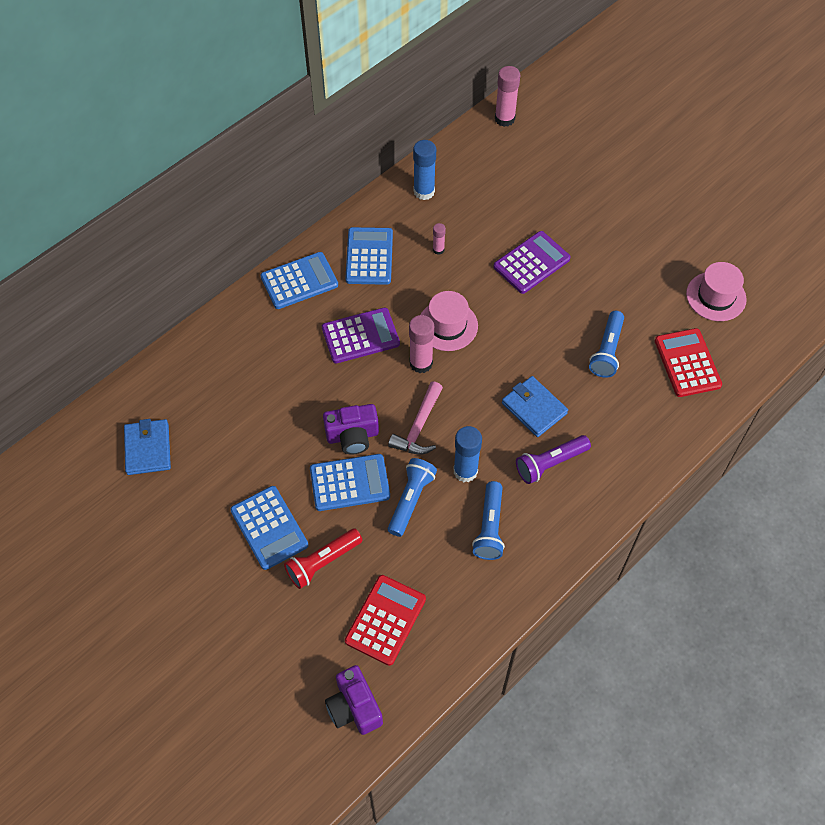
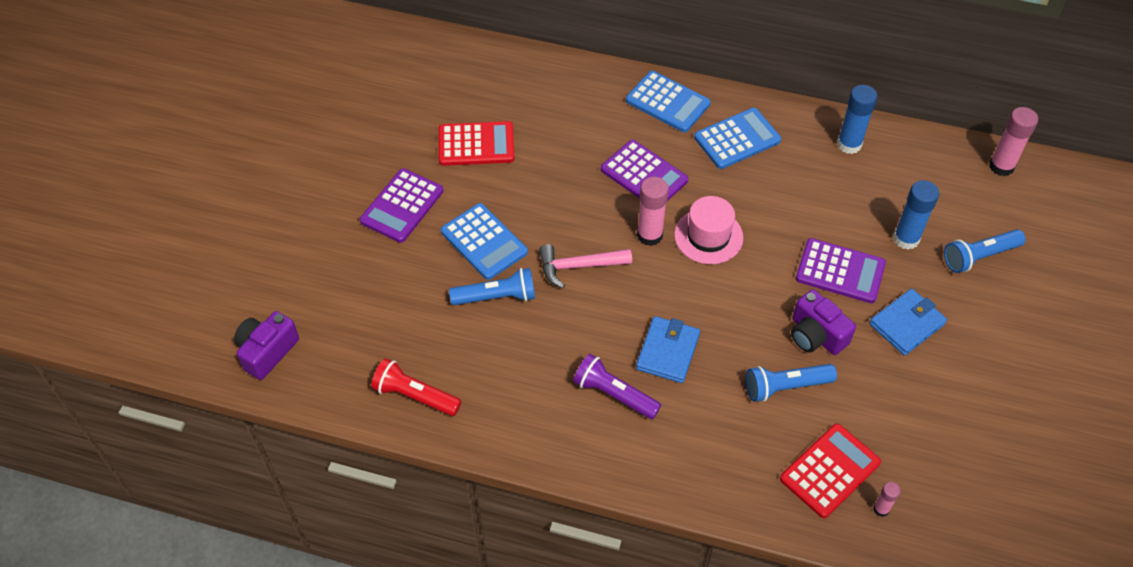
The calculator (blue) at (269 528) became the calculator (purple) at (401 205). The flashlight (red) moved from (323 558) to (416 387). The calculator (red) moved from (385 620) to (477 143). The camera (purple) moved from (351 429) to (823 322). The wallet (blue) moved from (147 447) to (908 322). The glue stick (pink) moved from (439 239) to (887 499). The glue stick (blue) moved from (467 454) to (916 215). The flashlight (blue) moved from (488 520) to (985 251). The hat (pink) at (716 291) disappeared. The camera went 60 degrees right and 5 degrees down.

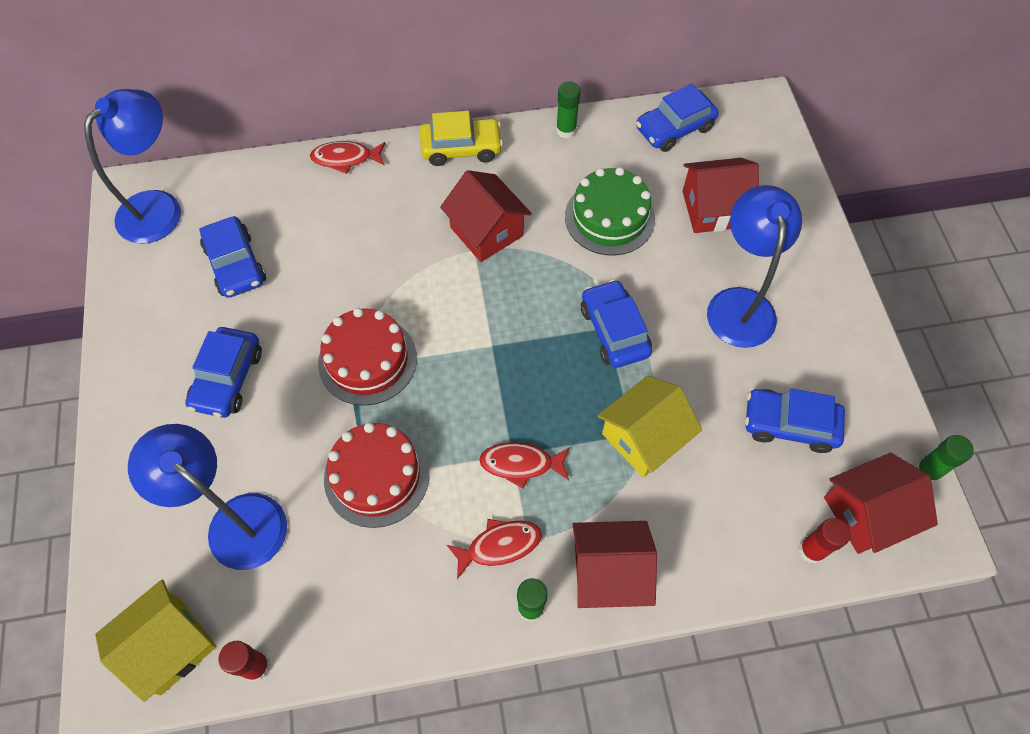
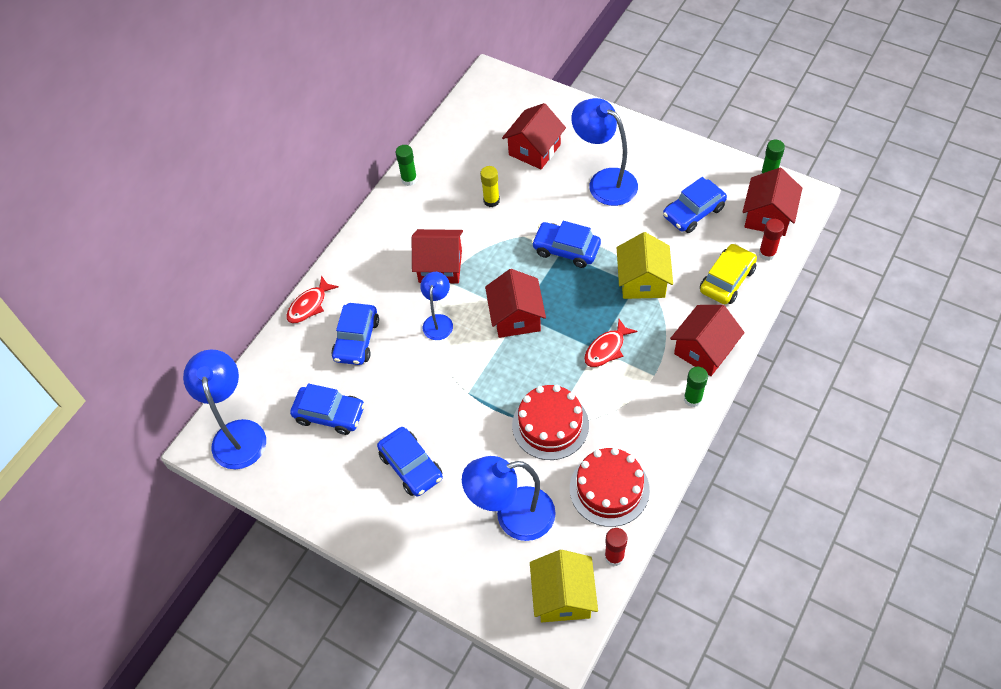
The car (blue) moved from (677 117) to (355 334). The lamp (blue) at (436 306) appeared. The cake (green) at (610 211) was replaced by the glue stick (yellow) at (490 186). The house (red) at (515 303) appeared. The cake (red) moved from (367 357) to (610 487). The car (yellow) moved from (461 138) to (728 274). The fish (red) at (494 549) disappeared. The camera went 45 degrees left and 5 degrees down.

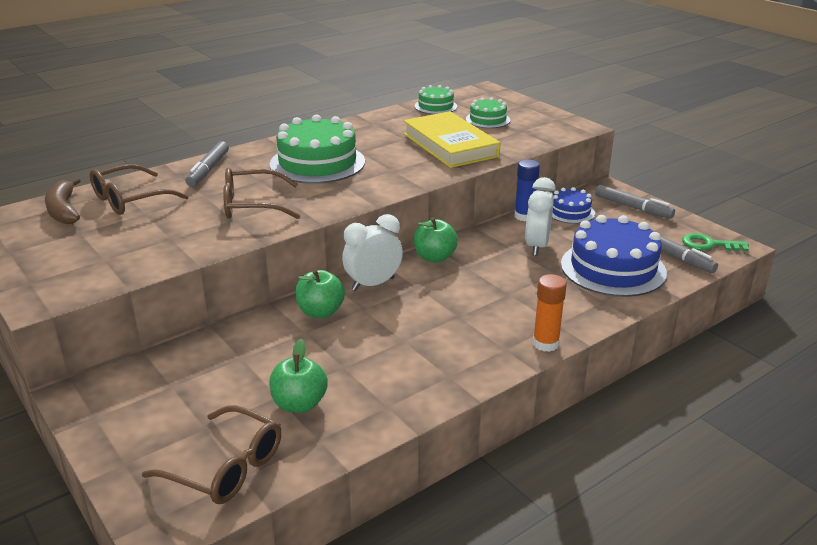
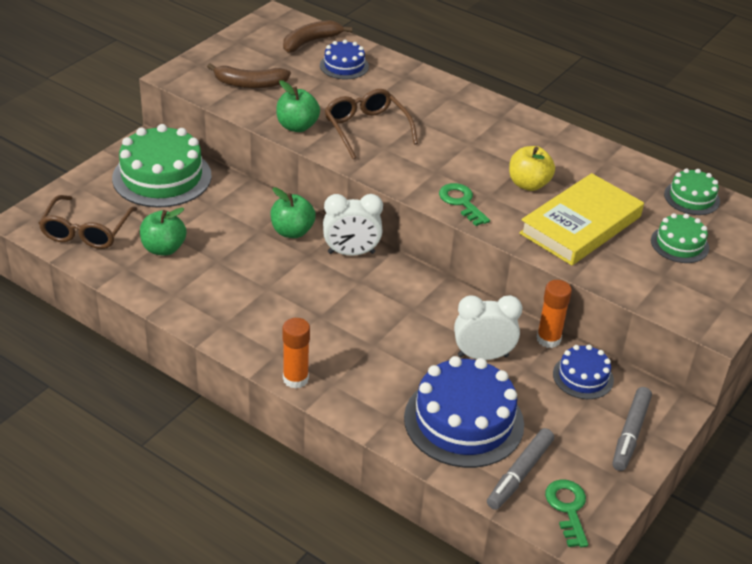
The cake (green) moved from (317 149) to (162 165). The banana (brown) at (249 75) appeared. The apple (green) moved from (436 240) to (298 106). The glasses (brown) at (139 189) was replaced by the cake (blue) at (344 59). The clock (white) at (372 252) turned 135 degrees clockwise. The key (green) at (464 204) appeared. The apple (yellow) at (532 168) appeared. The glue stick (blue) at (527 190) became the glue stick (orange) at (554 314). The marker (grey) at (207 164) disappeared. The camera went 70 degrees right and 10 degrees up.

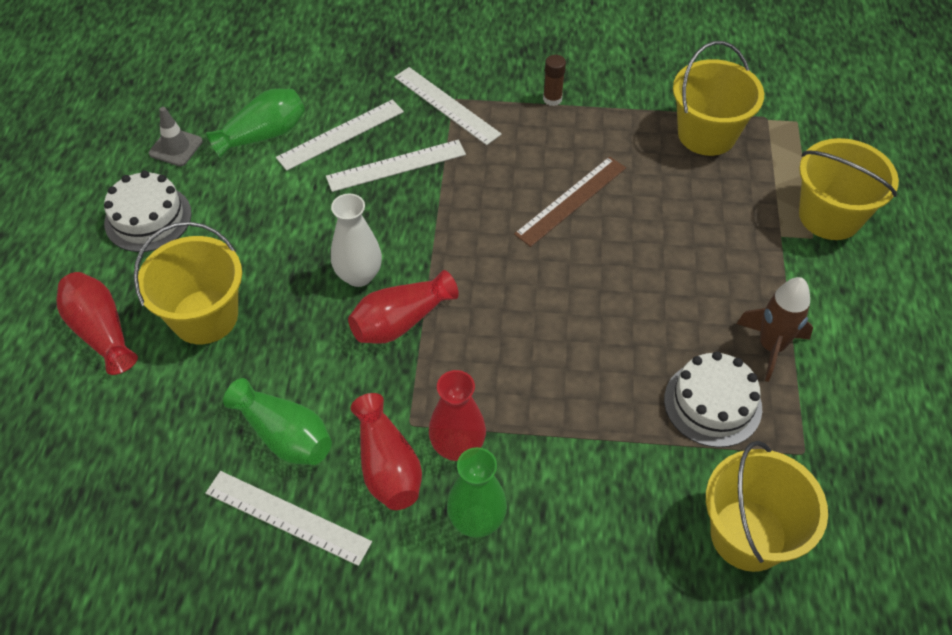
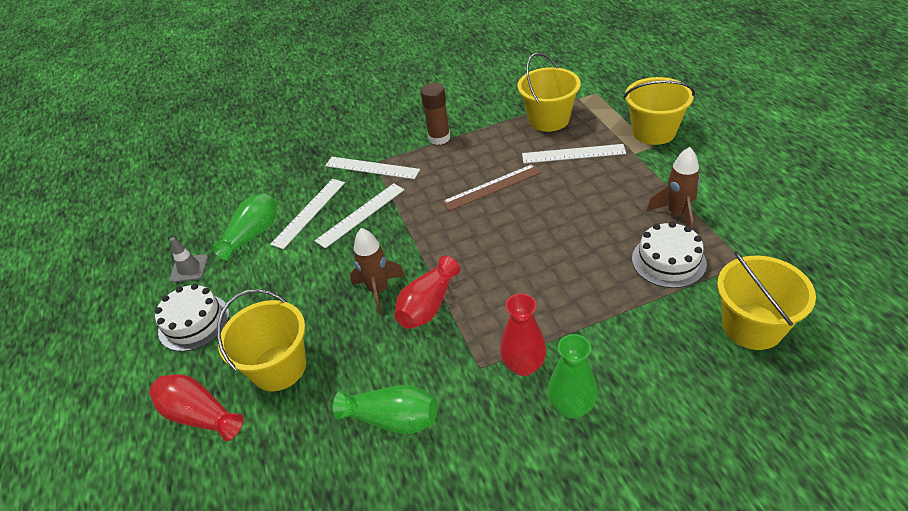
The vase (white) at (356 240) was replaced by the rocket (brown) at (377 271). The glue stick (brown) at (554 80) changed to 1.61 times the size. The ruler (brown) at (570 201) turned 45 degrees clockwise. The ruler (white) moved from (288 518) to (574 153). The vase (red) at (386 451) disappeared. The camera went 20 degrees left and 10 degrees down.

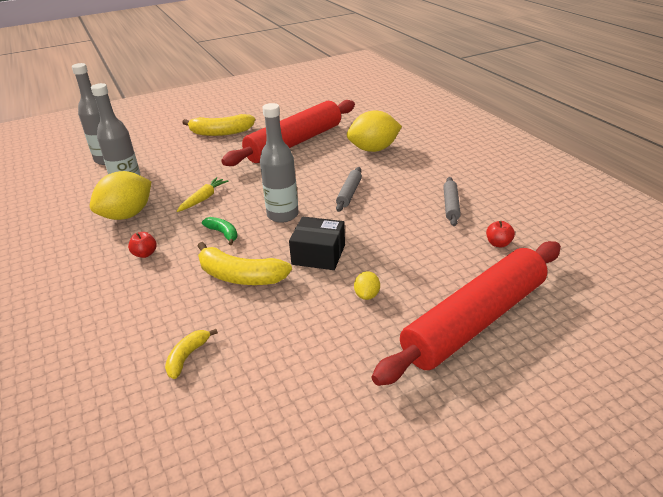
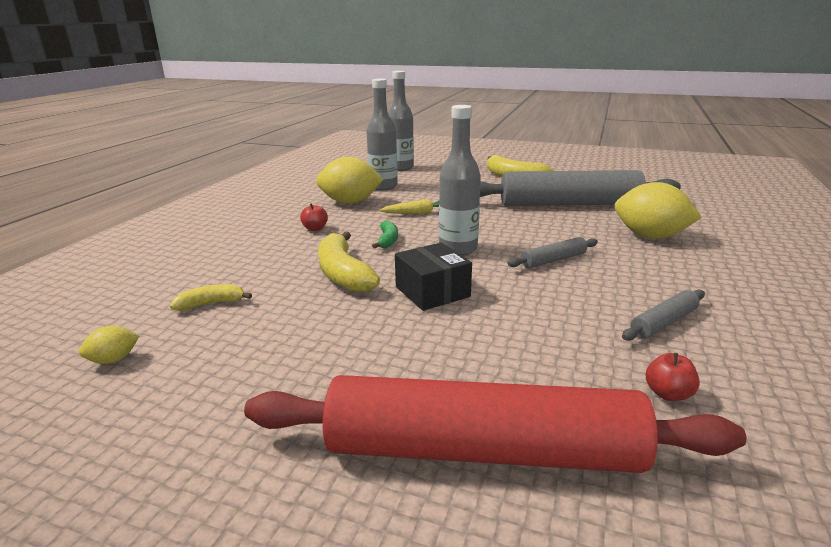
The lemon (yellow) moved from (367 285) to (109 345). The rolling pin (red) at (288 133) became the rolling pin (grey) at (580 188). The camera went 45 degrees right and 10 degrees down.

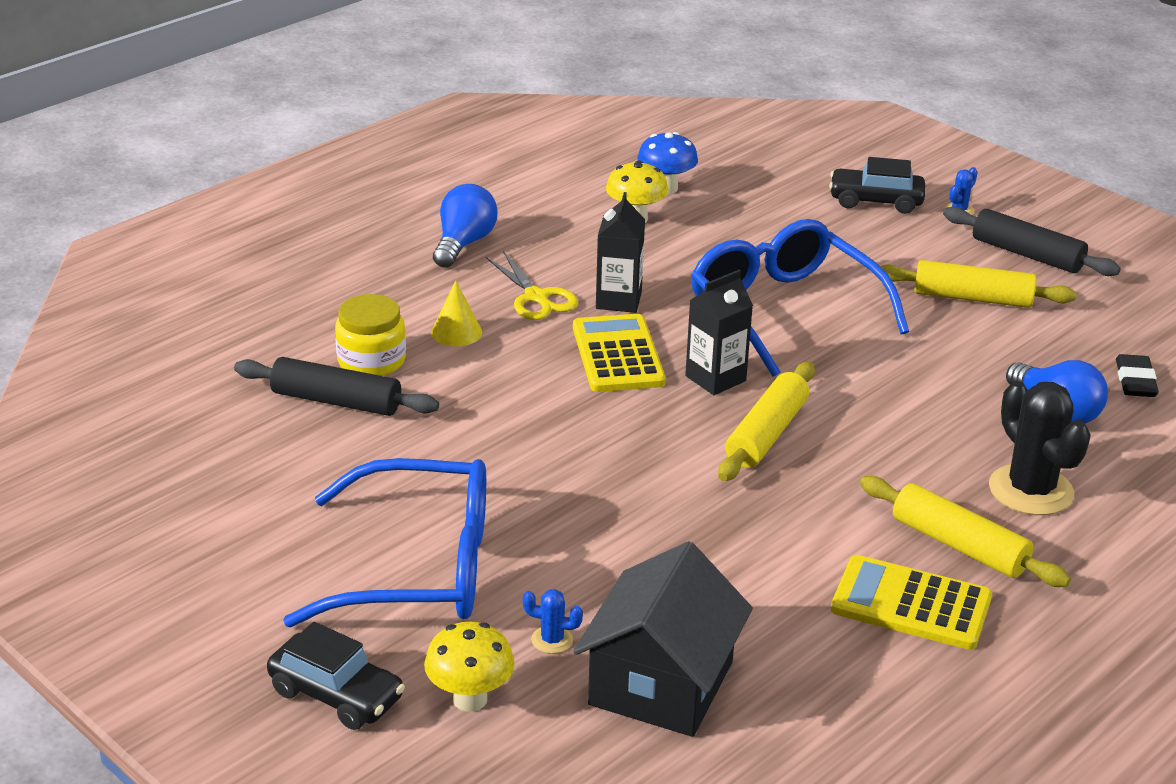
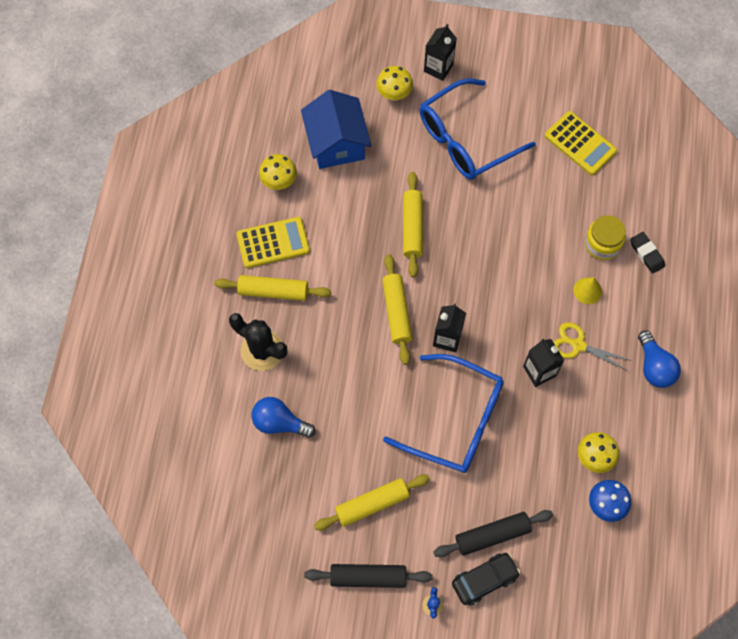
The mushroom (yellow) at (278 172) appeared. The house (black) at (663 639) became the house (blue) at (336 129). The rolling pin (yellow) at (413 224) appeared. The car (black) at (336 676) was replaced by the carton (black) at (440 52). The rolling pin (black) moved from (336 386) to (493 533). The calculator (yellow) moved from (619 353) to (581 143). The eraser (black) moved from (1137 375) to (647 253). The cactus (blue) at (553 621) disappeared. The camera went 145 degrees right and 35 degrees up.

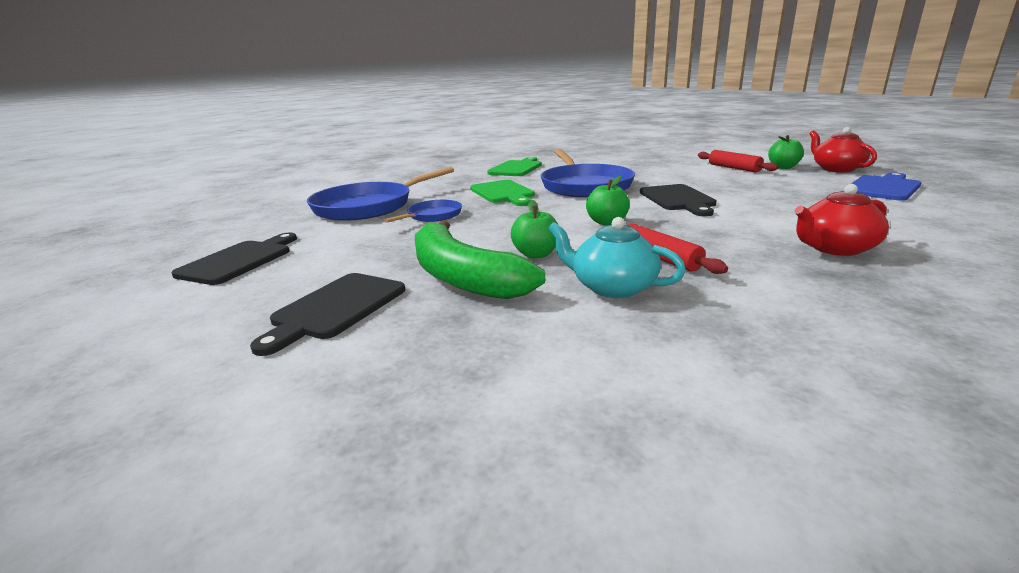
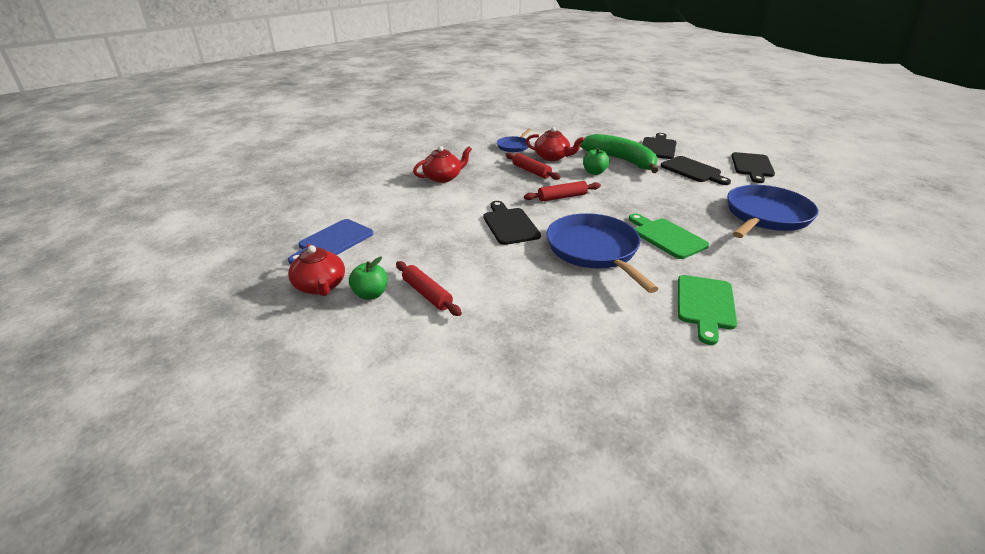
The pan (blue) moved from (423 211) to (514 140). The apple (green) at (608 200) was replaced by the rolling pin (red) at (562 191). The teapot (turquoise) at (617 257) became the teapot (red) at (555 144). The cutting board (black) at (696 170) appeared. The camera went 170 degrees right and 10 degrees up.

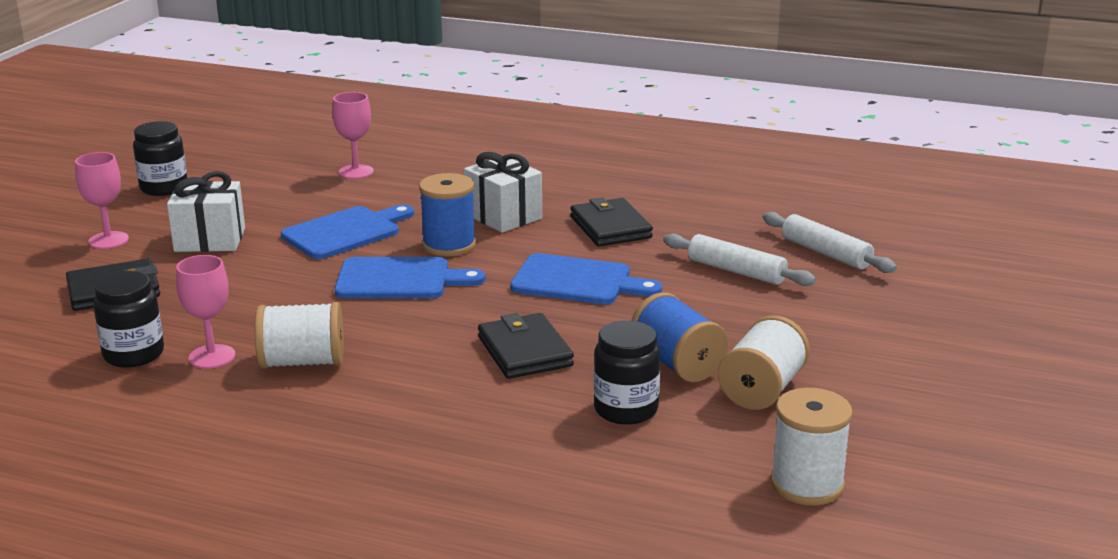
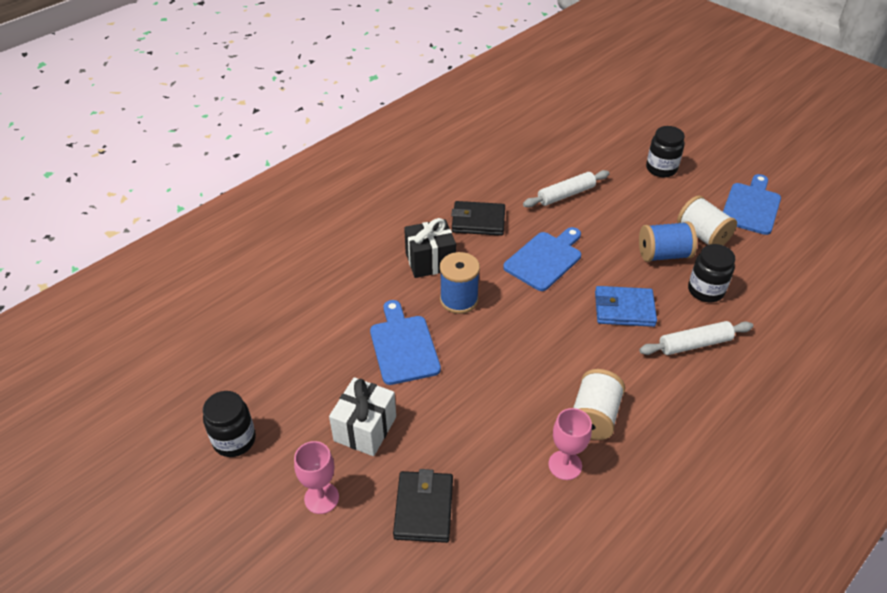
The gift (white) at (503 192) became the gift (black) at (430 248). The wallet (black) at (526 346) became the wallet (blue) at (626 306). The rolling pin (white) moved from (830 242) to (696 338). The jar (black) moved from (128 319) to (665 151). The cutting board (blue) moved from (409 278) to (752 204). The goblet (pink) at (353 135) disappeared. The spool (white) at (811 446) disappeared. The camera went 65 degrees left and 20 degrees up.

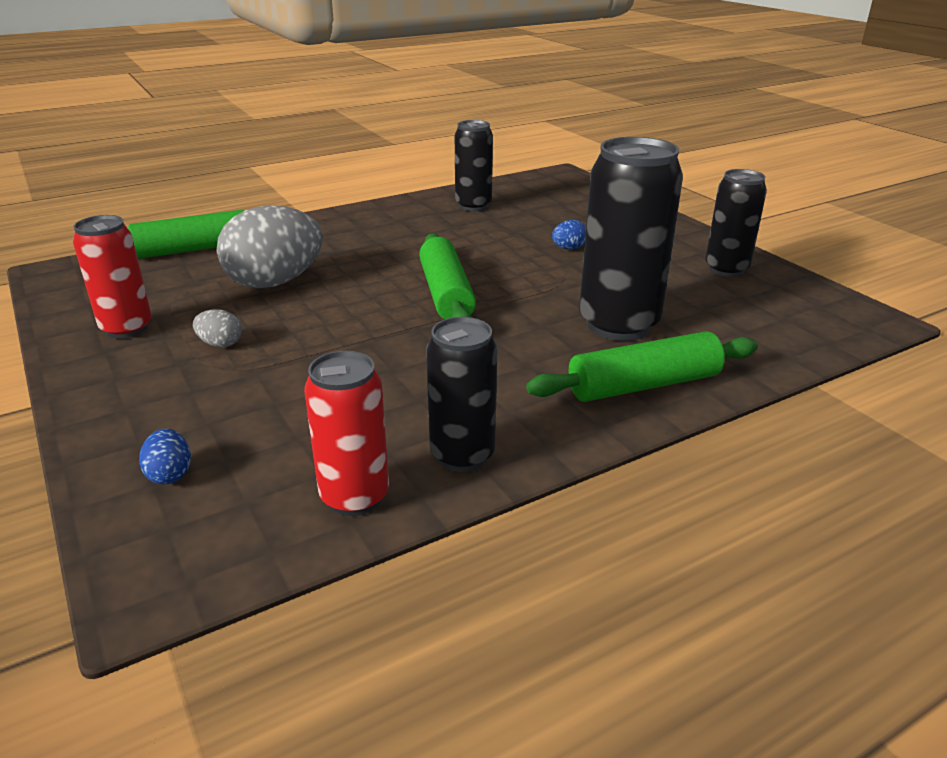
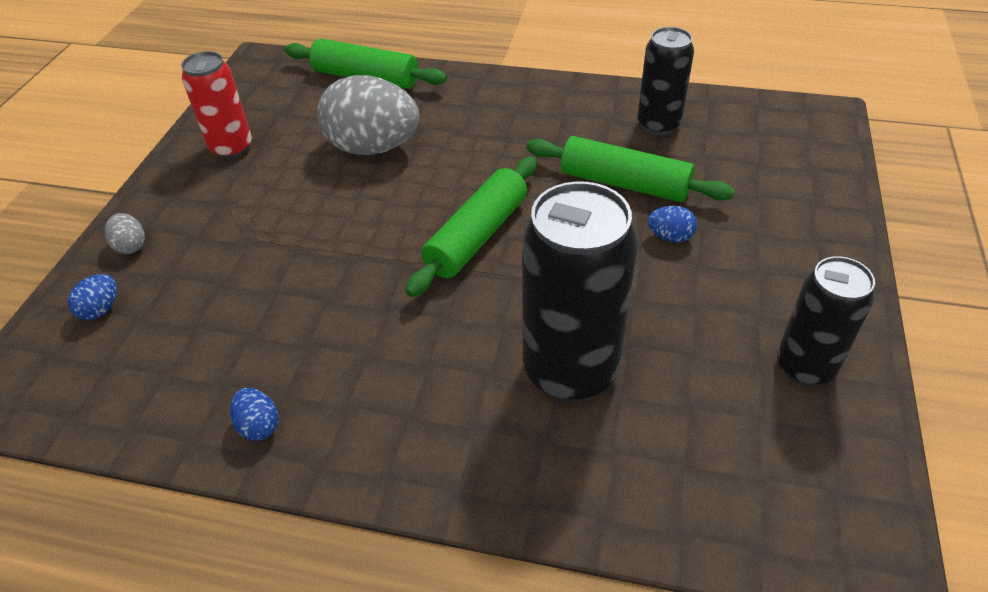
The egg (grey) moved from (217 328) to (125 233). The can (black) at (461 394) was replaced by the egg (blue) at (254 414). The rolling pin (green) moved from (642 366) to (630 169). The can (red) at (346 433) disappeared. The camera went 45 degrees right and 15 degrees up.

